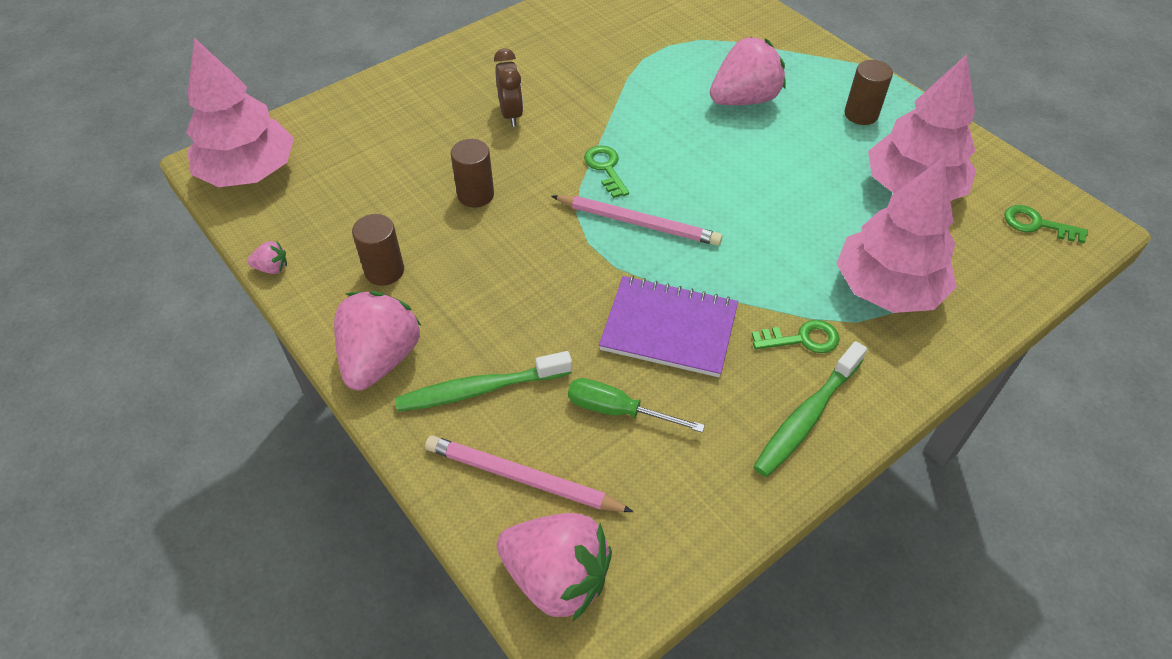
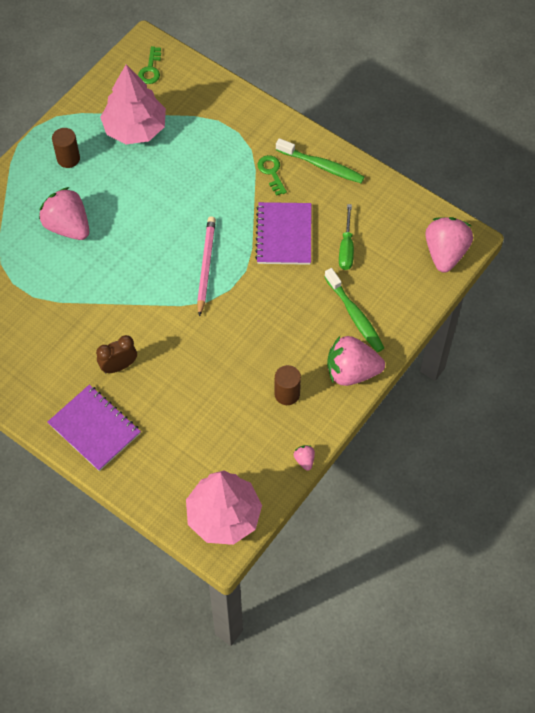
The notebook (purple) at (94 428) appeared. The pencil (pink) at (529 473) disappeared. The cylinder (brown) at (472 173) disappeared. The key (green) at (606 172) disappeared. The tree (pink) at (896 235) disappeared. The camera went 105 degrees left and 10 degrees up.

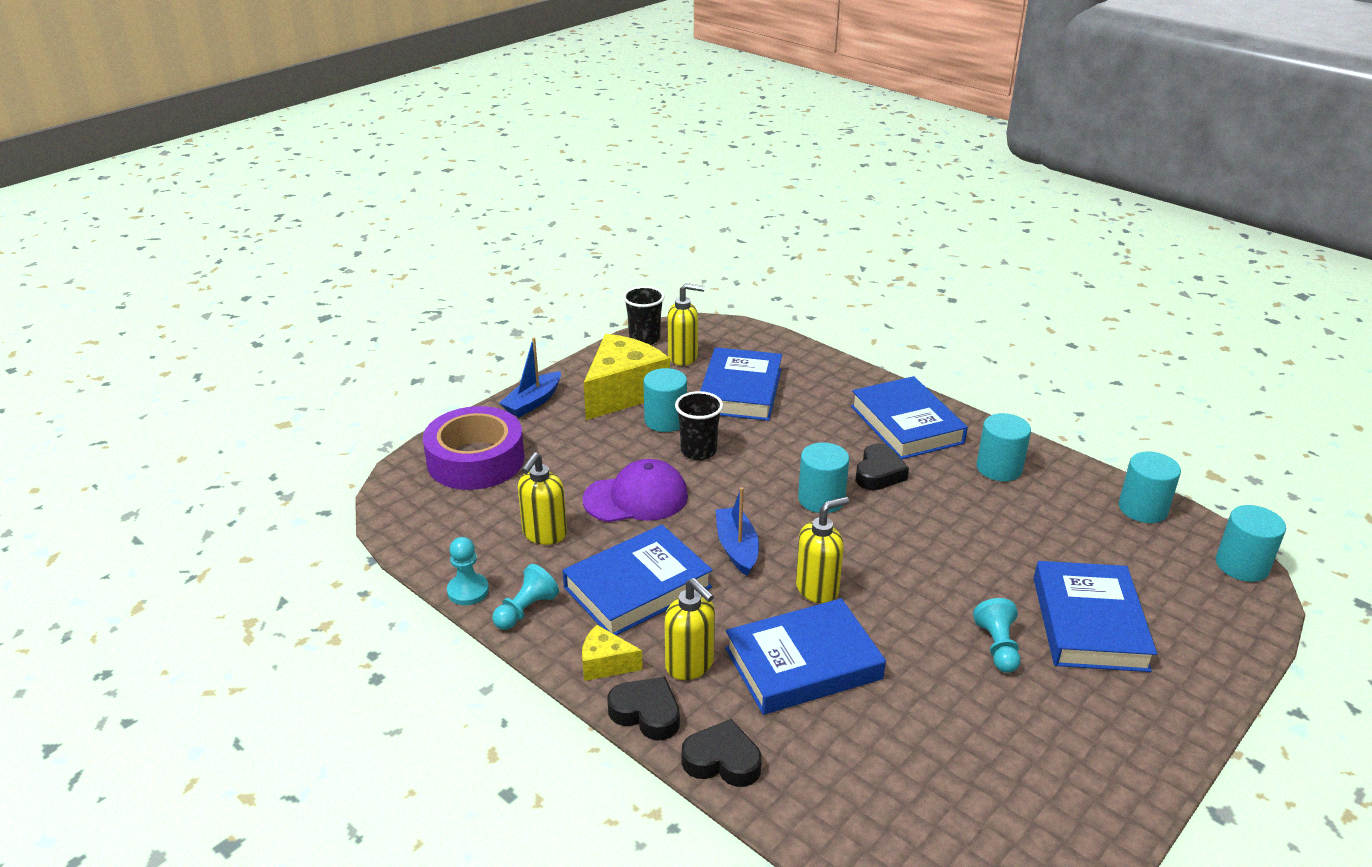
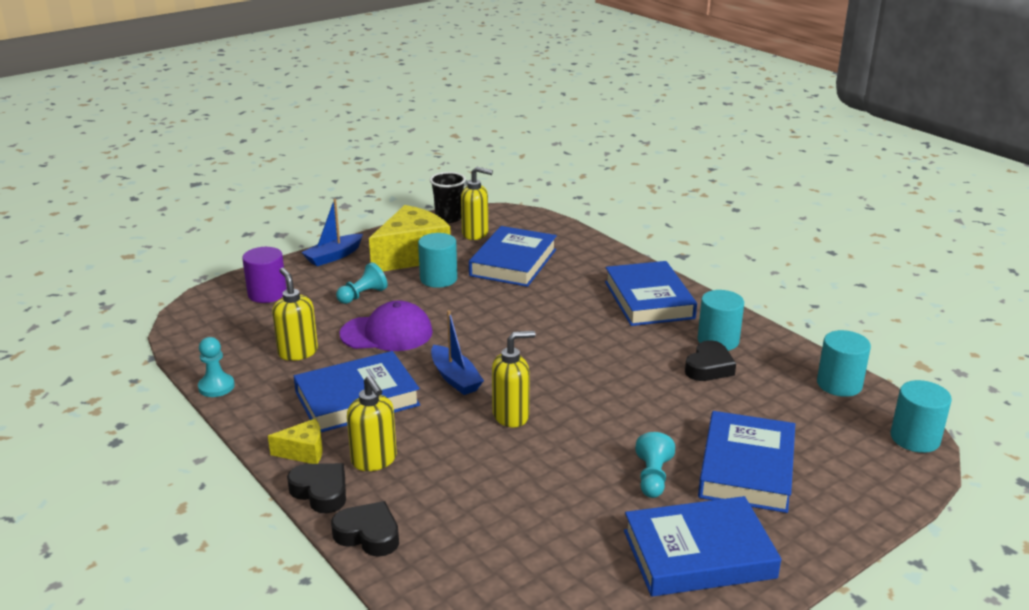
The tape (purple) at (474 448) was replaced by the cylinder (purple) at (264 275). The cheese (yellow) at (612 653) turned 150 degrees clockwise. The soap dispenser (yellow) at (542 498) turned 120 degrees clockwise. The pawn (turquoise) moved from (525 597) to (361 283). The boat (blue) at (737 531) turned 150 degrees clockwise. The book (blue) moved from (805 656) to (702 546). The heart (black) moved from (882 467) to (710 360). The cup (black) at (699 425) disappeared. The cylinder (turquoise) at (823 477) disappeared. The camera went 10 degrees right and 5 degrees down.

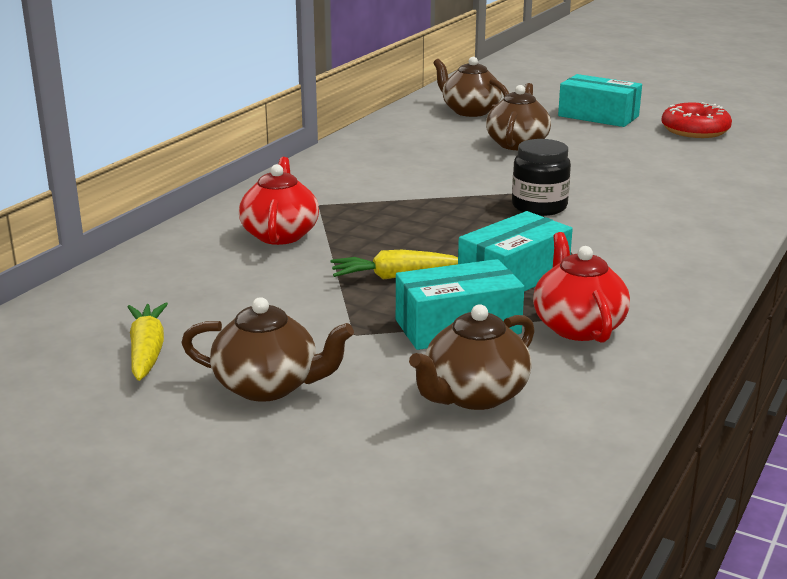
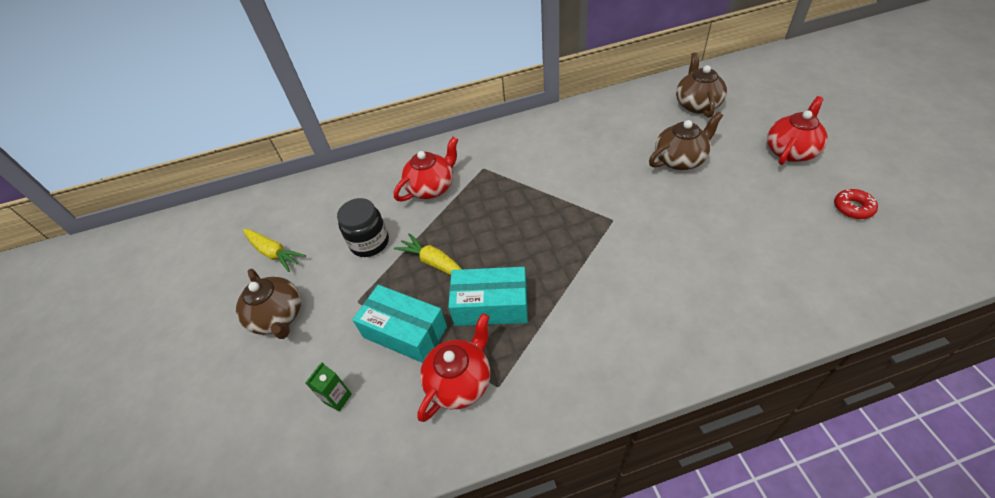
The carrot (yellow) at (148 341) turned 90 degrees clockwise. The teapot (brown) at (472 357) was replaced by the carton (green) at (328 387). The jar (black) moved from (541 177) to (363 227). The box (turquoise) at (600 100) was replaced by the teapot (red) at (797 130). The donut (red) at (696 120) changed to 0.59 times the size. The camera went 50 degrees right and 25 degrees up.

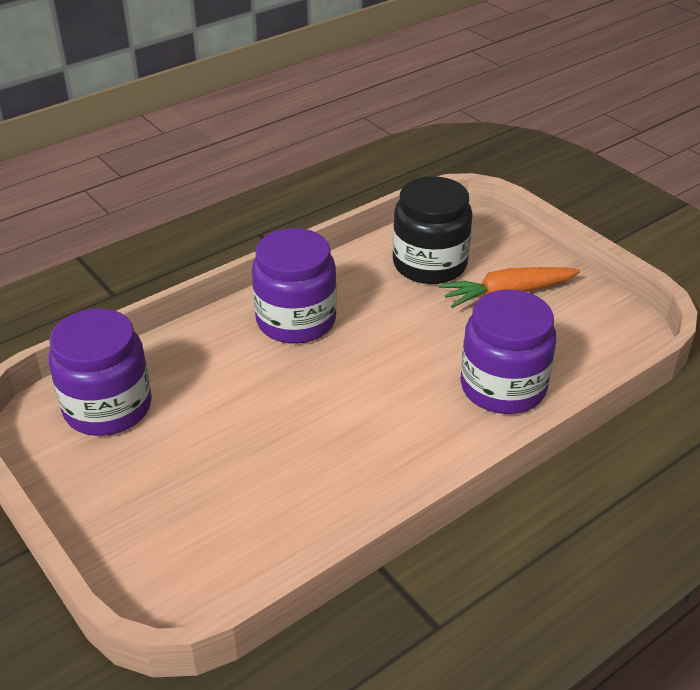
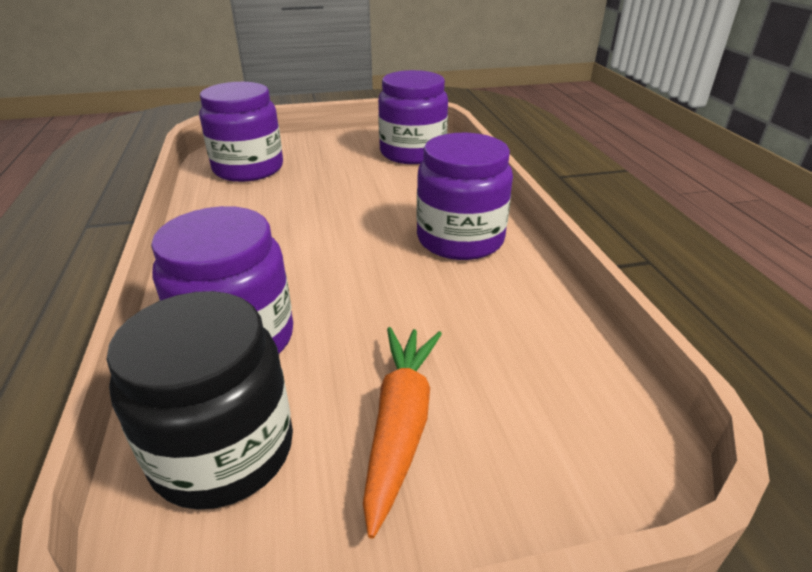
The jar (black) moved from (433 230) to (199 400). The jar (purple) at (241 132) appeared. The camera went 115 degrees right and 5 degrees down.

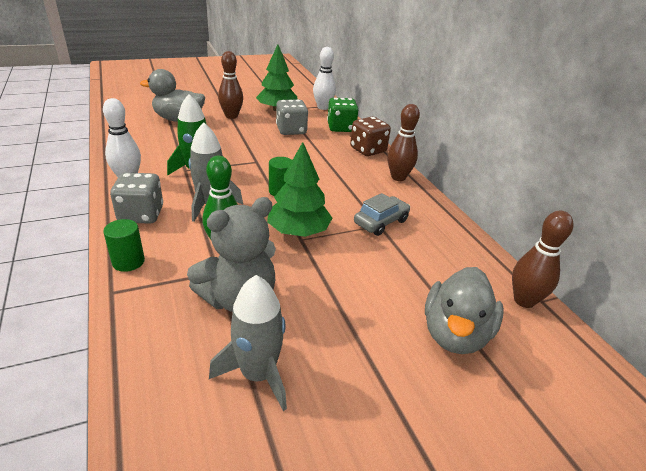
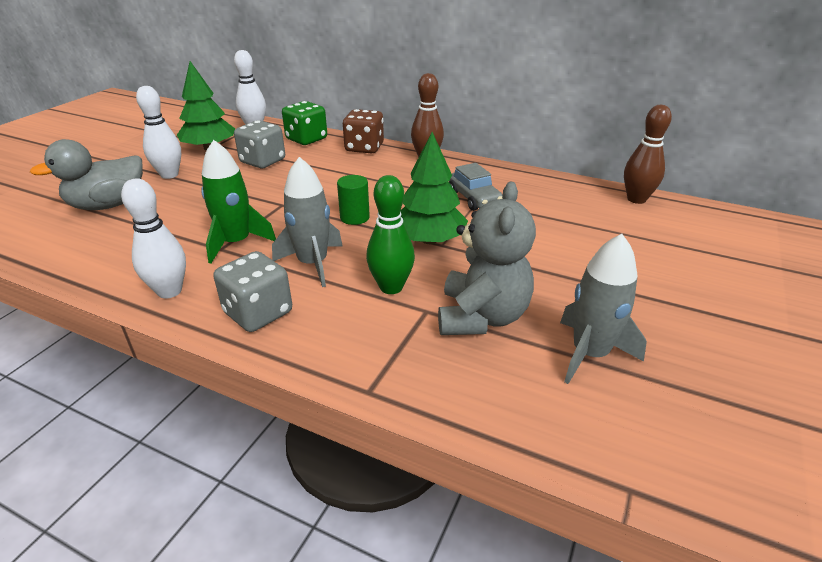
The bowling pin (brown) at (230 85) became the bowling pin (white) at (158 132). The car (grey) at (382 214) turned 150 degrees clockwise. The cylinder (green) at (124 245) disappeared. The duck (grey) at (464 310) disappeared. The camera went 40 degrees left and 0 degrees up.

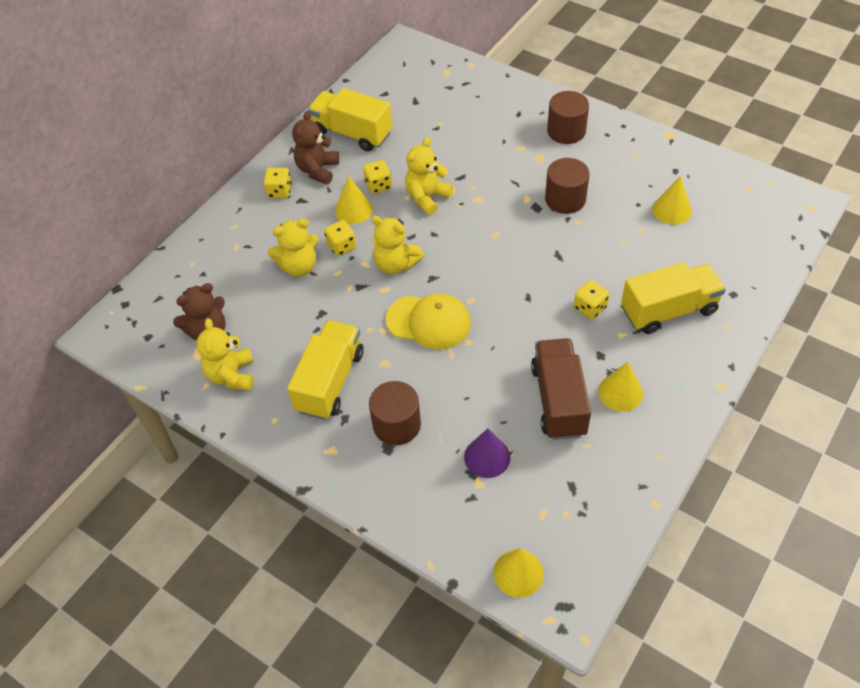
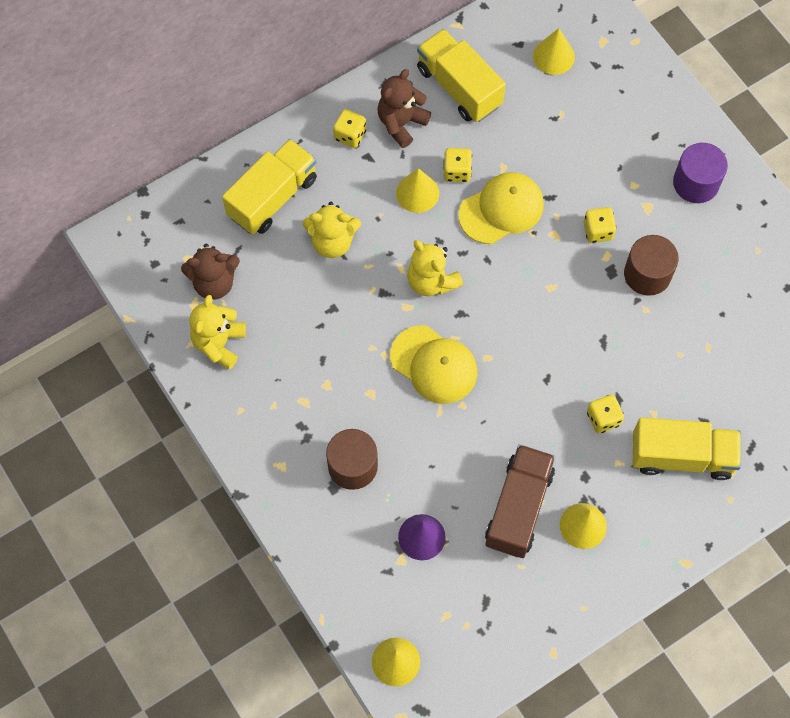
The truck (yellow) moved from (325 370) to (269 187). The teddy bear (yellow) at (429 176) was replaced by the cap (yellow) at (501 208). The cone (yellow) moved from (672 200) to (554 51). The dice (yellow) moved from (340 238) to (600 225). The cylinder (brown) at (568 117) became the cylinder (purple) at (700 173). The camera went 20 degrees right and 15 degrees up.

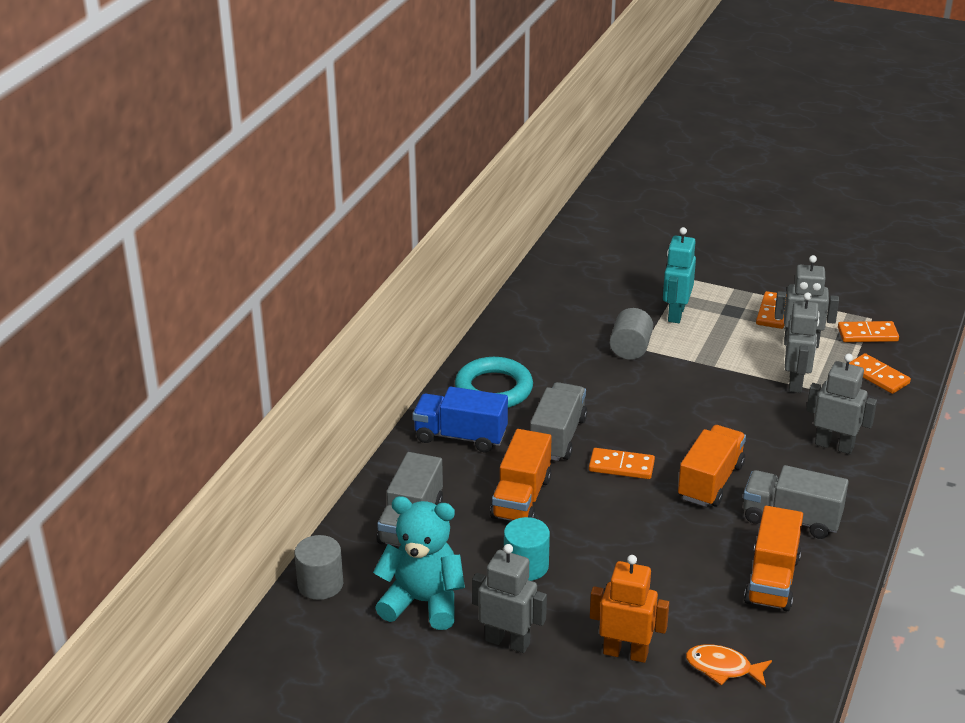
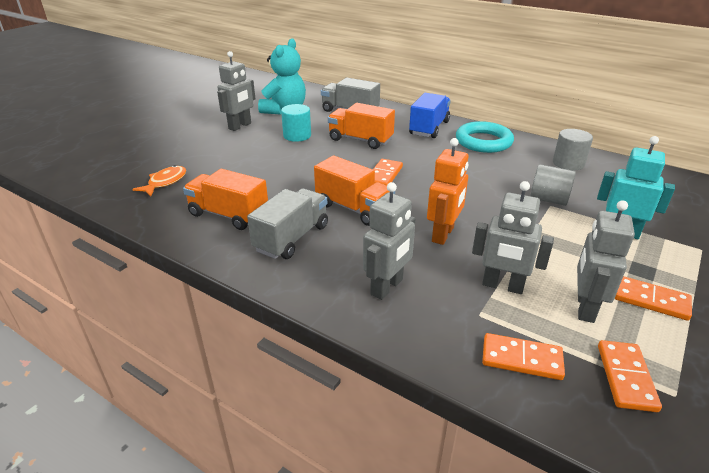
The robot (orange) moved from (629 609) to (448 191). The domino (orange) at (880 373) turned 45 degrees clockwise. The cylinder (grey) moved from (318 567) to (573 149). The truck (grey) at (559 421) disappeared. The camera went 100 degrees right and 0 degrees up.

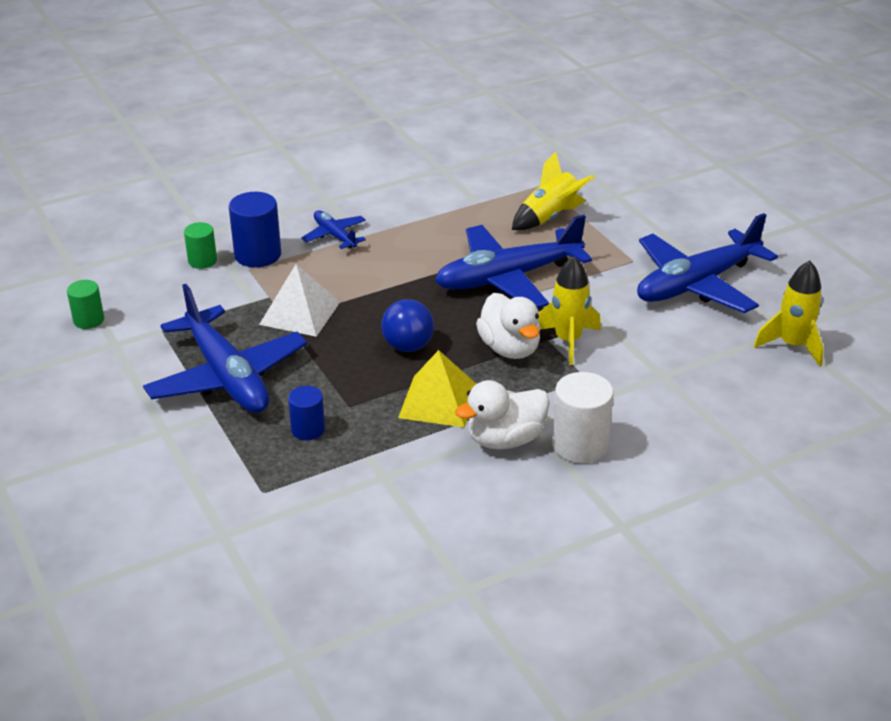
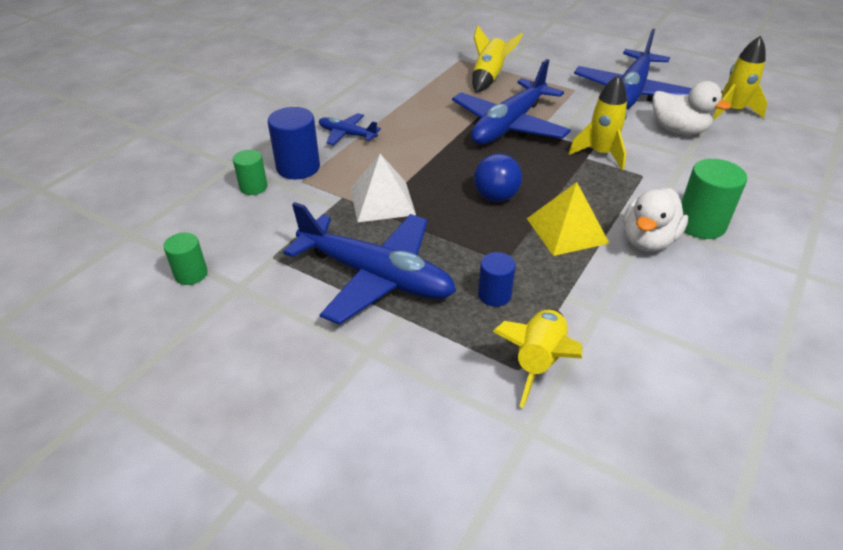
The rocket (yellow) at (537 358) appeared. The duck (white) moved from (508 326) to (691 108). The cylinder (white) at (583 417) became the cylinder (green) at (714 199). The camera went 30 degrees left and 5 degrees up.

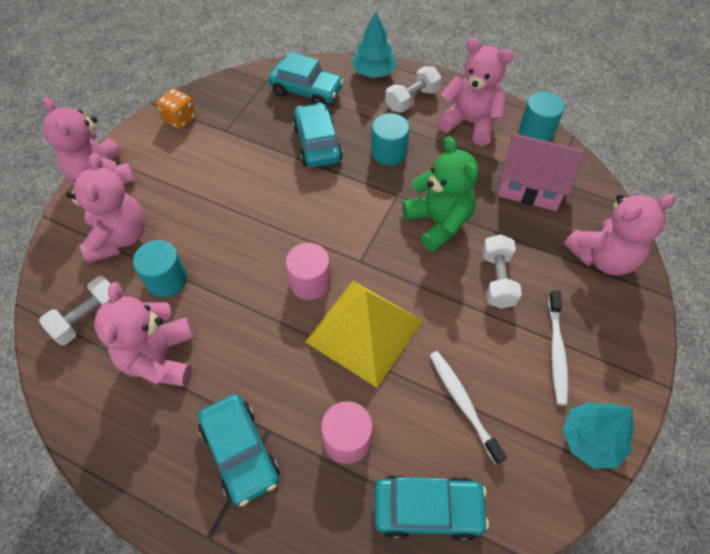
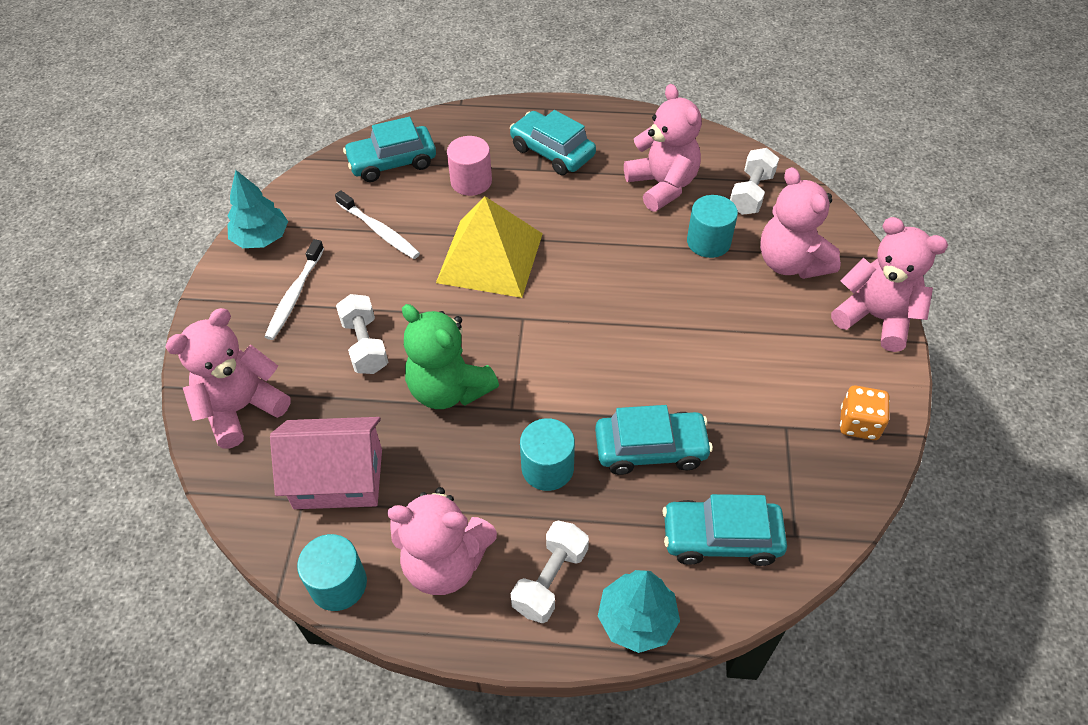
The toothbrush (white) at (558 348) turned 150 degrees counterclockwise. The car (turquoise) at (317 135) turned 60 degrees counterclockwise. The cylinder (pink) at (308 271) disappeared. The camera went 160 degrees right and 5 degrees down.

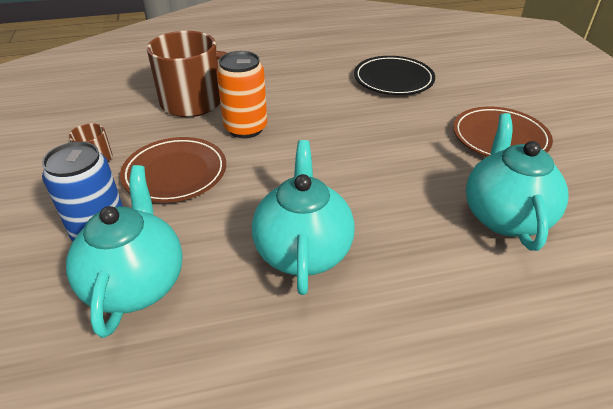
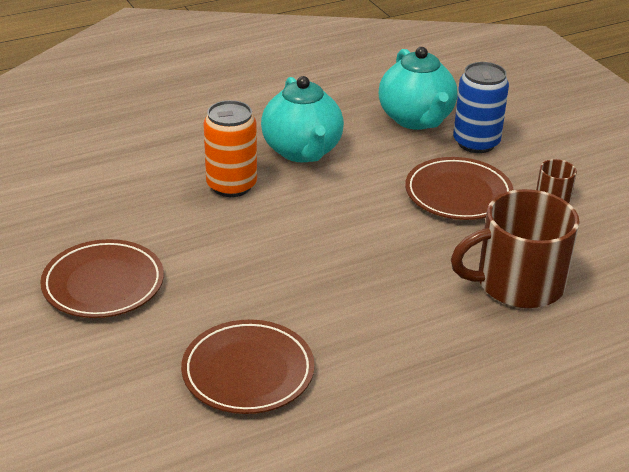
The plate (black) at (394 75) became the plate (brown) at (248 366). The can (orange) moved from (241 94) to (230 148). The teapot (turquoise) at (517 182) disappeared. The camera went 165 degrees right and 5 degrees down.

